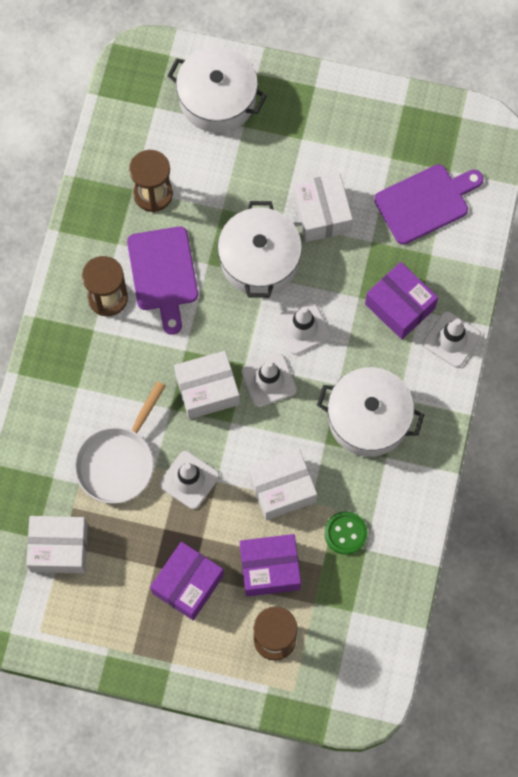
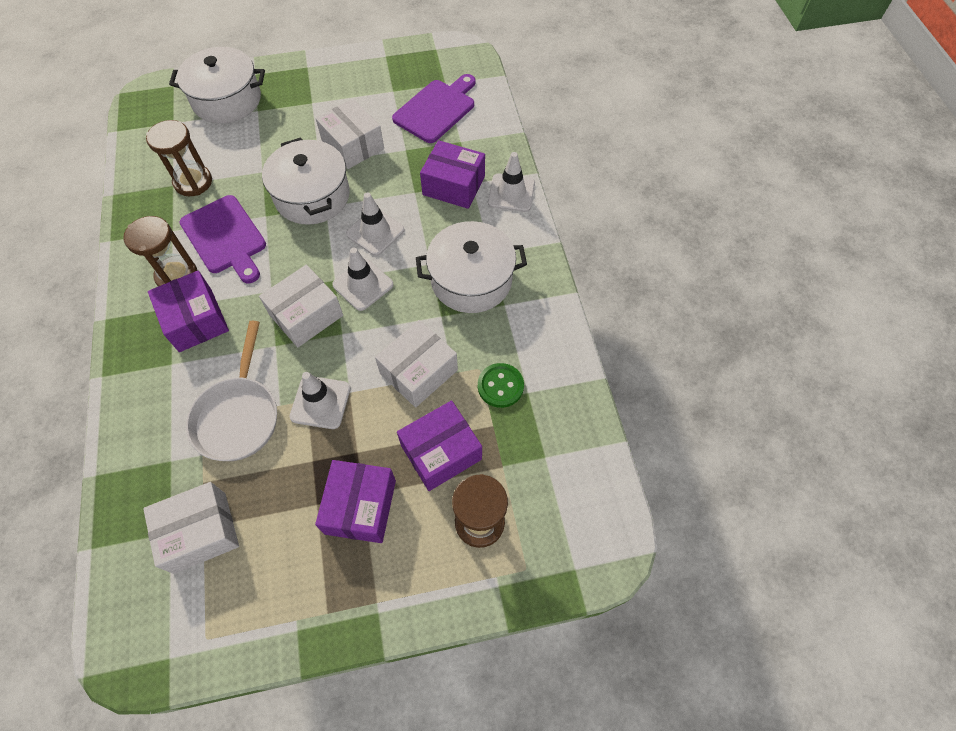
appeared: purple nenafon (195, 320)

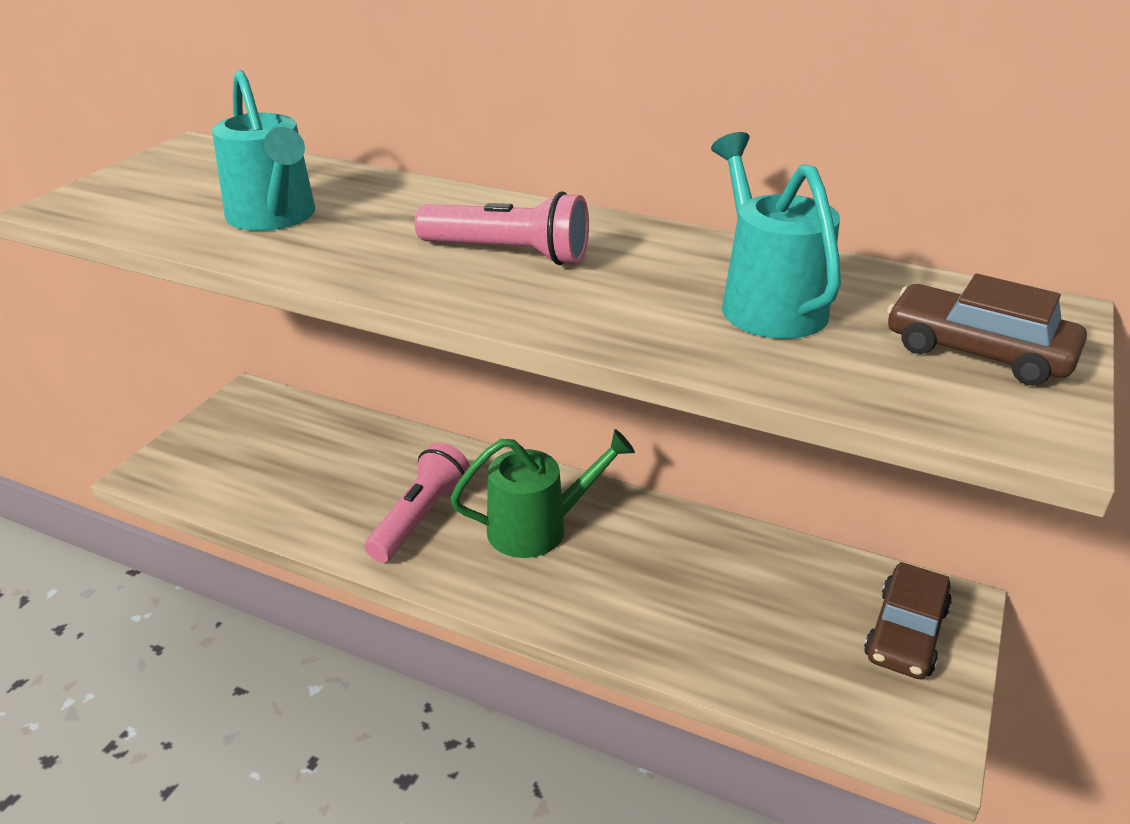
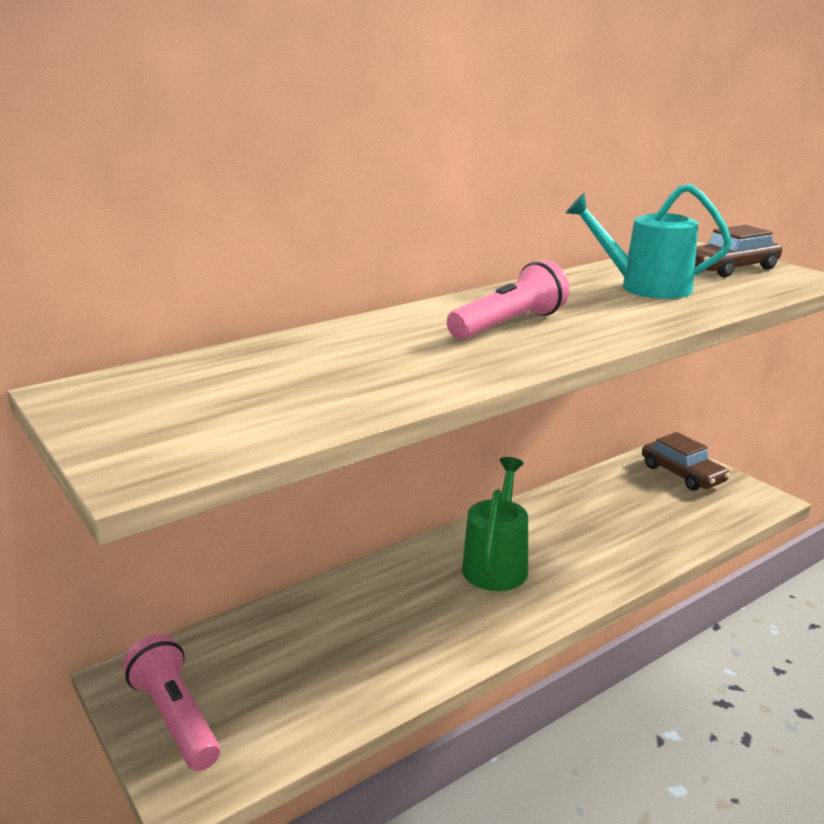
missing: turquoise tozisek (274, 217)
relocated: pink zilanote (420, 518) to (176, 718)

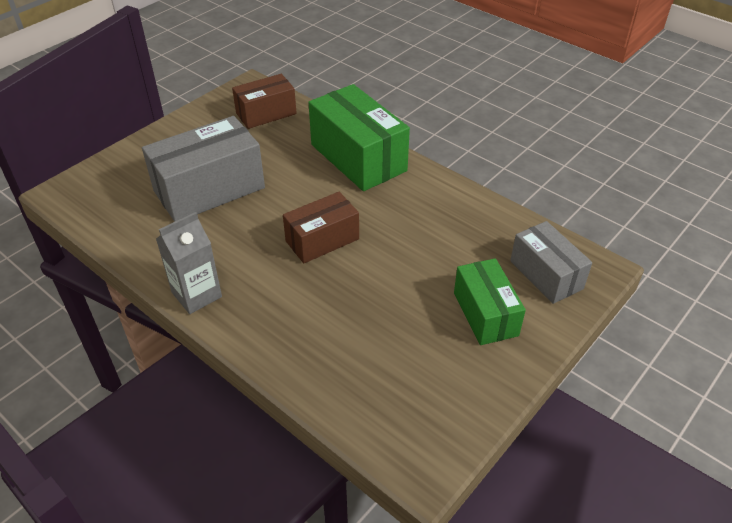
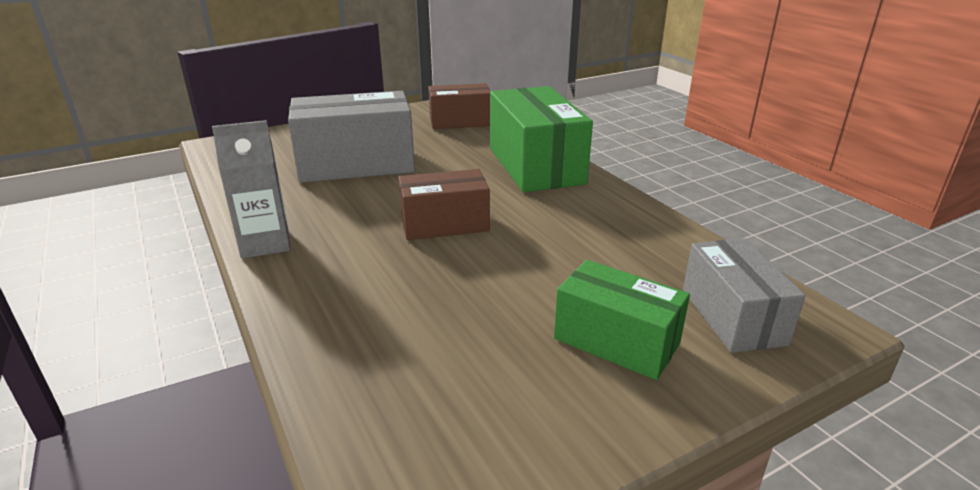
spun: green nenafon (485, 314) = (616, 341) 60 degrees counterclockwise

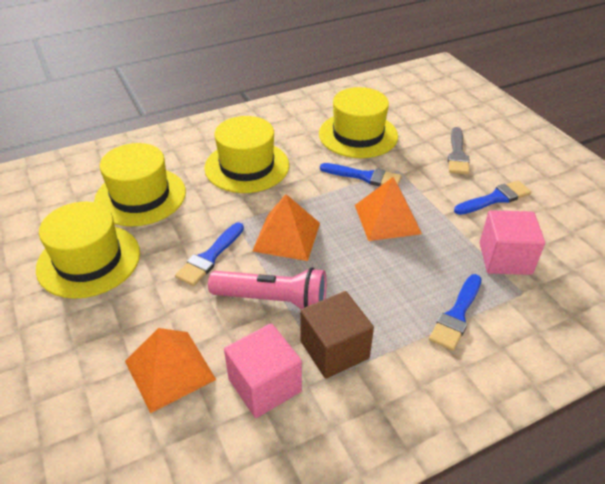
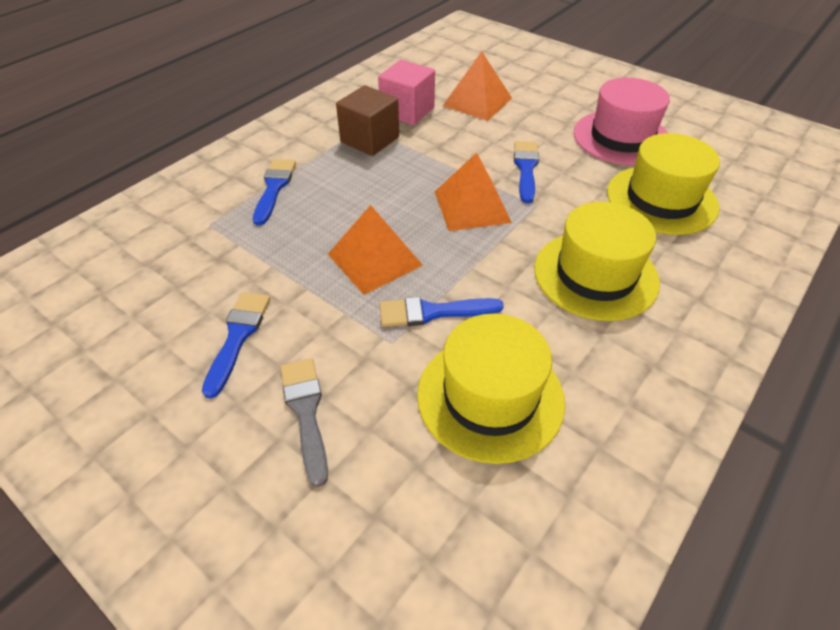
missing: pink zilanote (273, 300); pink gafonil (505, 258)
colour: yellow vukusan (89, 260) to pink vukusan (621, 137)
spun: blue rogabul (495, 198) = (238, 337) 150 degrees clockwise

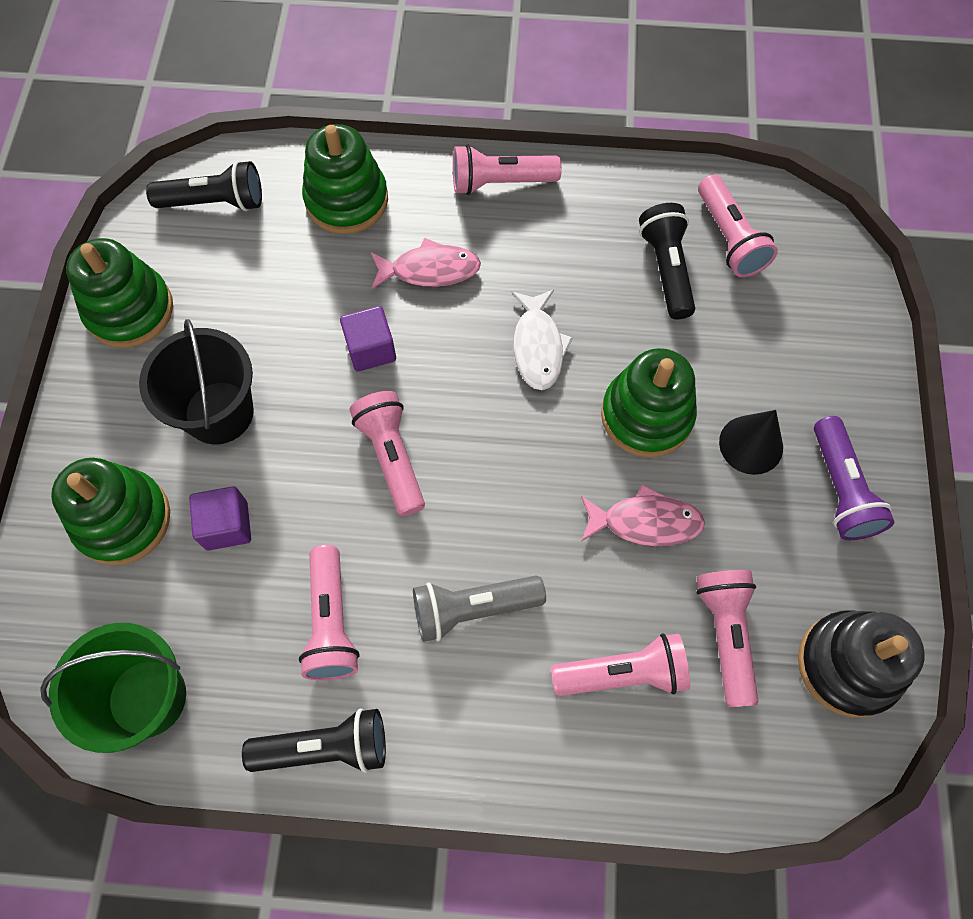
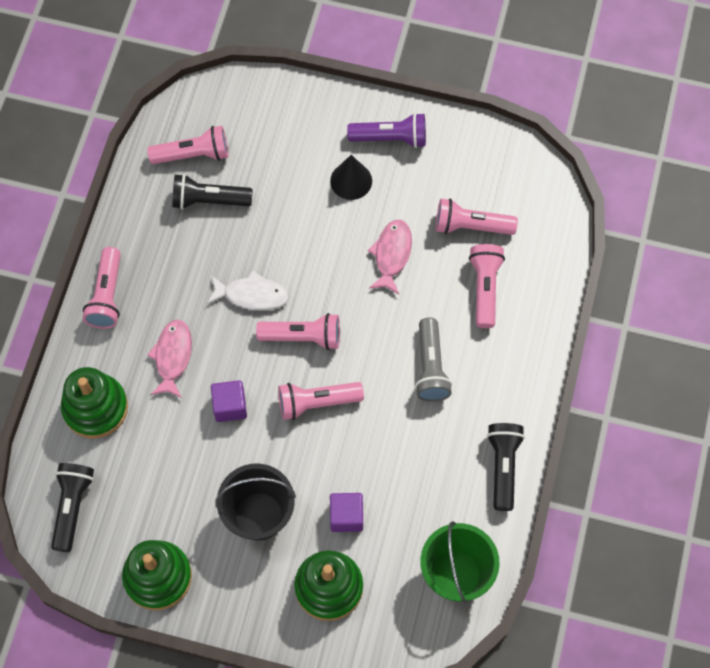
missing: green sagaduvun (646, 415); black sagaduvun (848, 665)
relocated: pink zilanote (331, 622) to (303, 337)

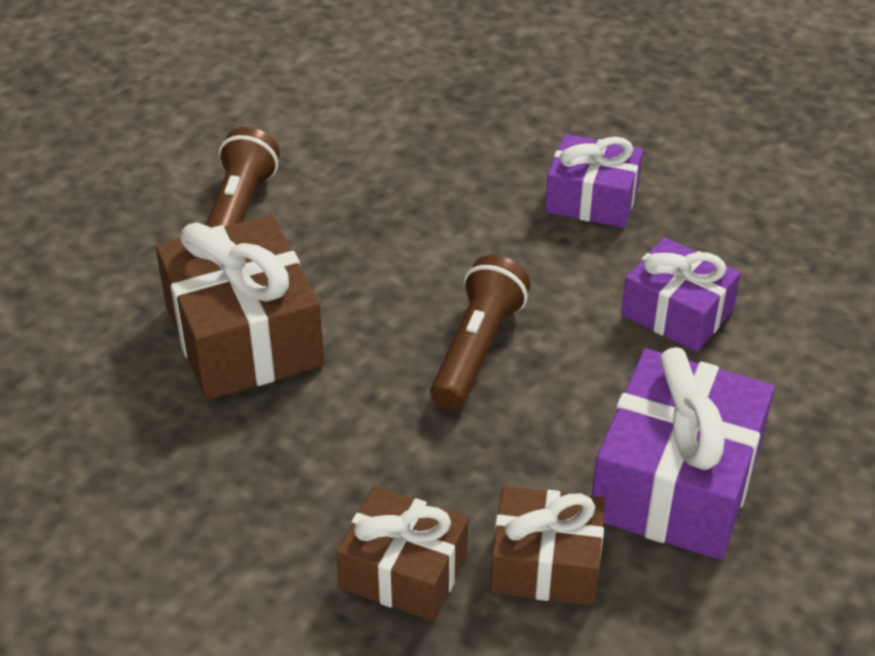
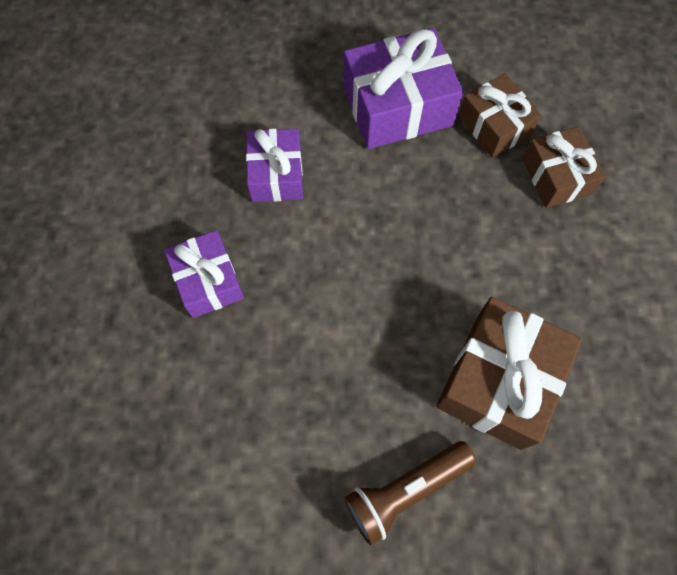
missing: brown zilanote (477, 349)

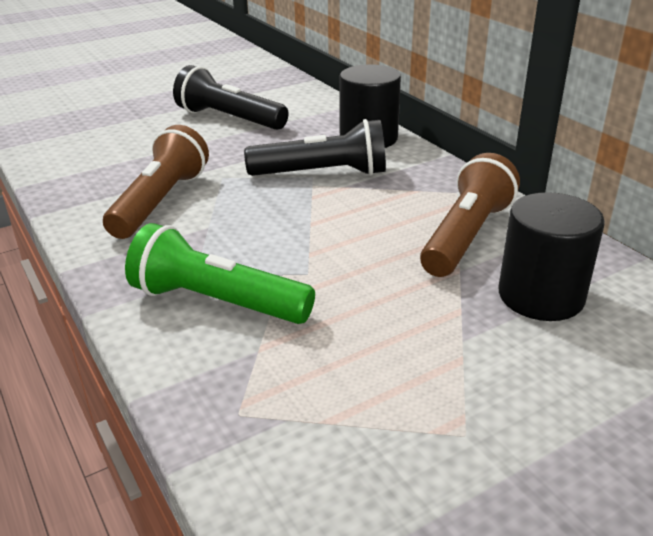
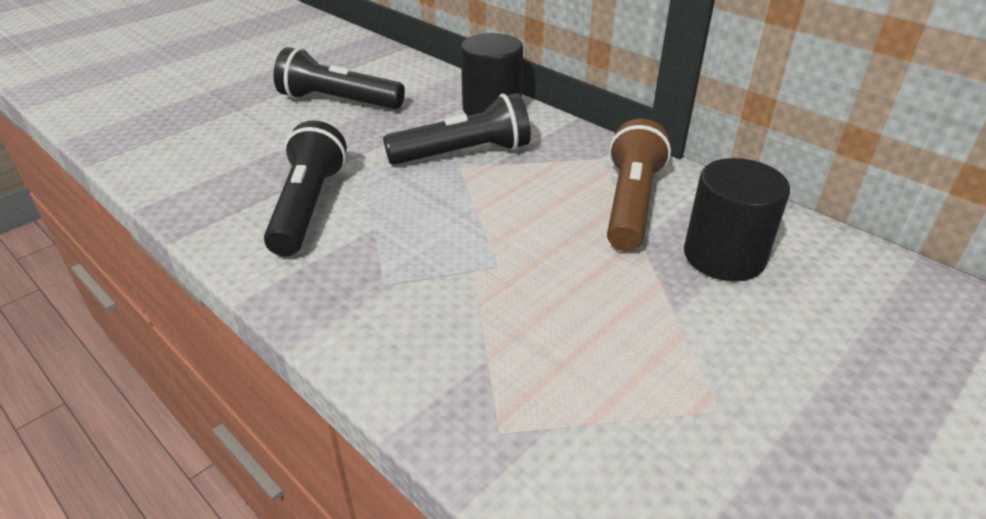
missing: green zilanote (217, 302)
colour: brown zilanote (160, 202) to black zilanote (308, 206)

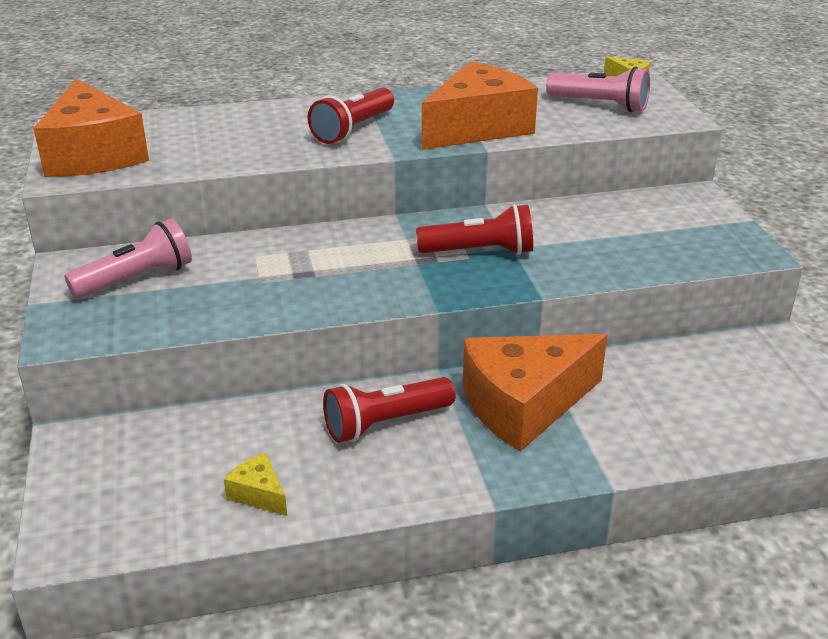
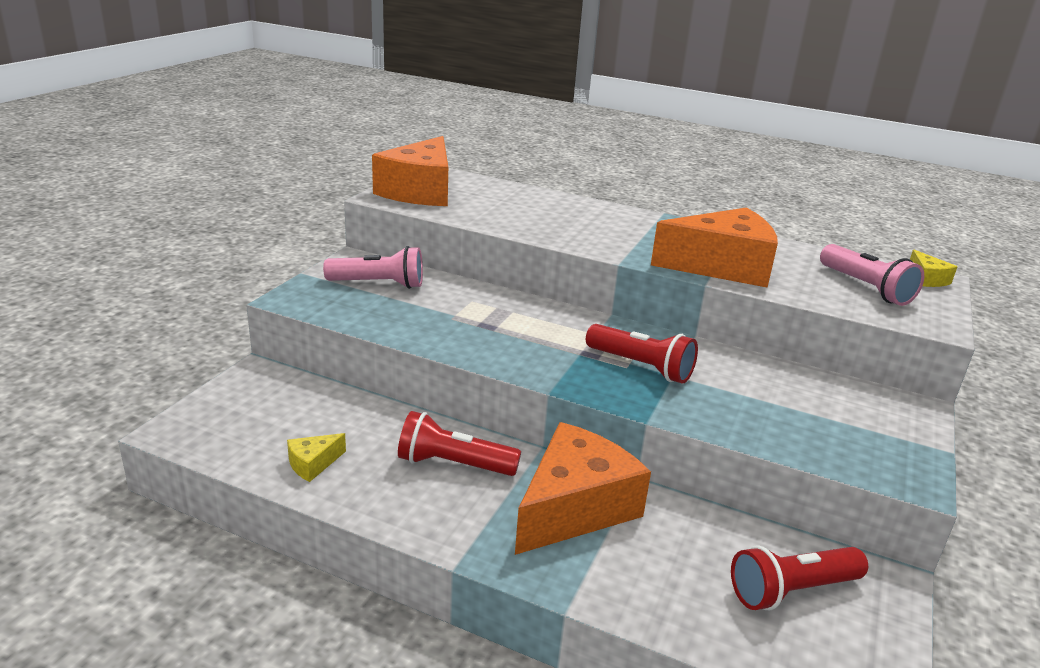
relocated: red zilanote (353, 130) to (792, 590)
spun: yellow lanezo (259, 494) = (313, 464) 120 degrees counterclockwise; orange lanezo (524, 405) = (574, 508) 120 degrees clockwise

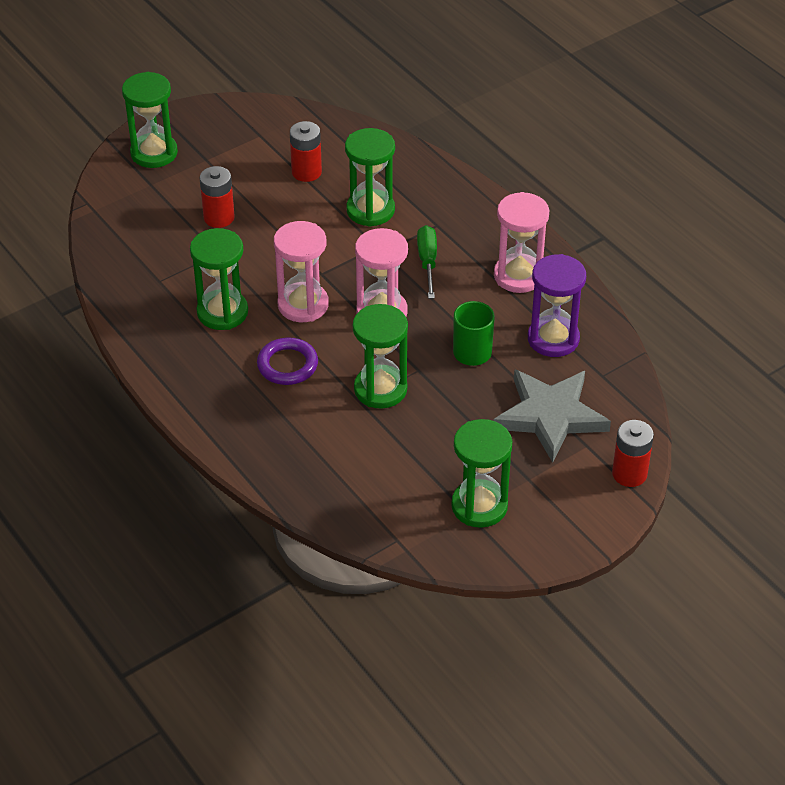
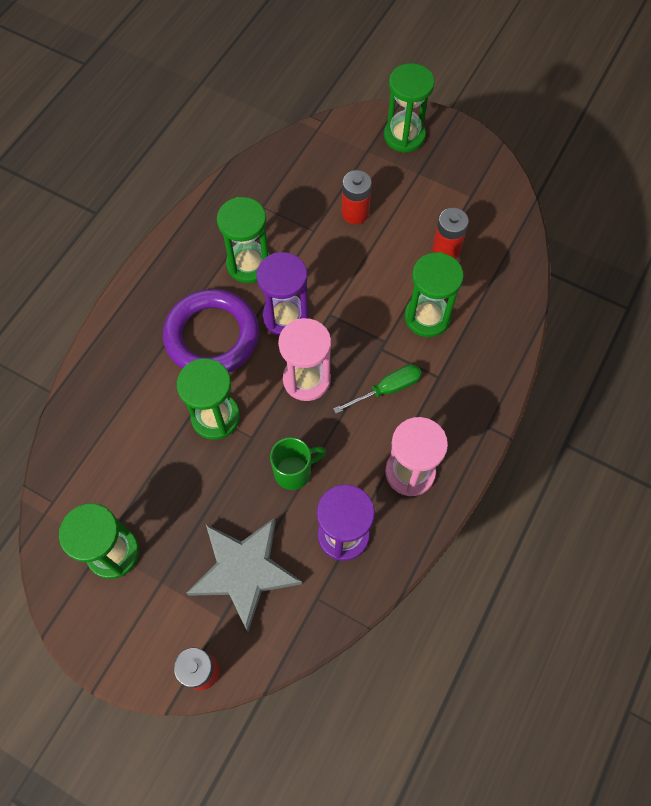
colour: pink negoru (303, 305) to purple negoru (286, 317)
size: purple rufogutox (287, 365) = (212, 336) x1.75

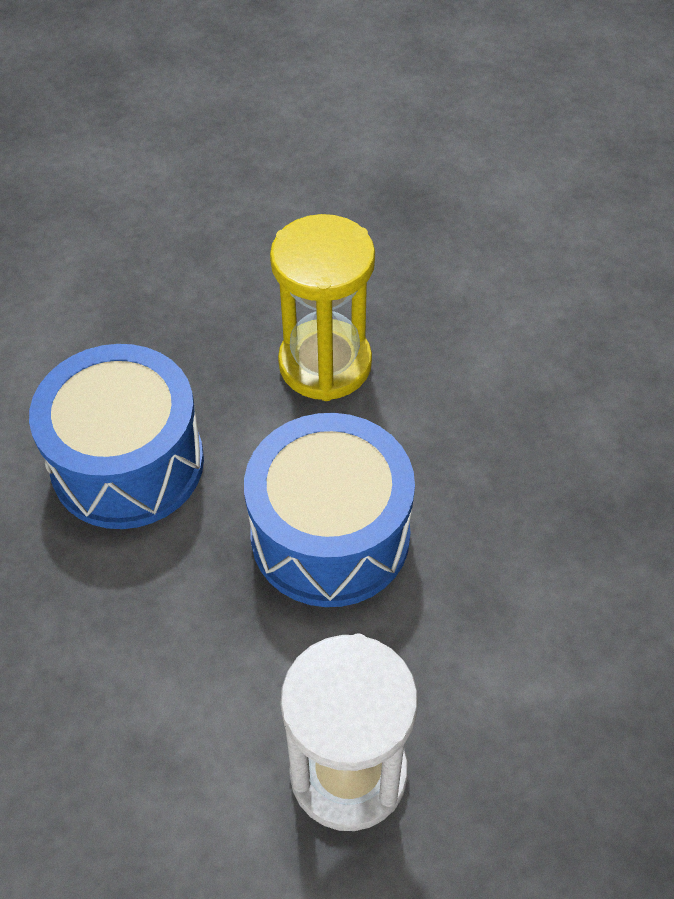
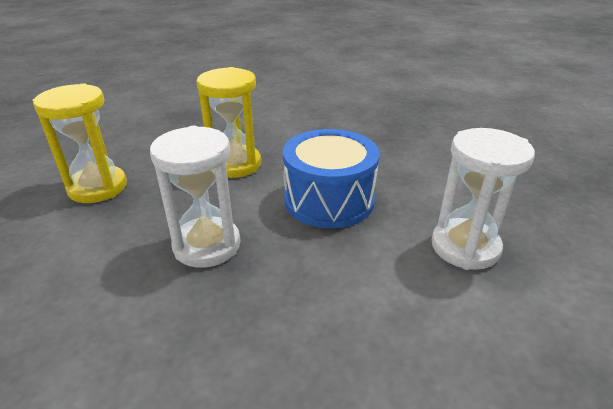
appeared: yellow negoru (98, 187)
exchanged: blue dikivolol (127, 463) to white negoru (207, 245)

